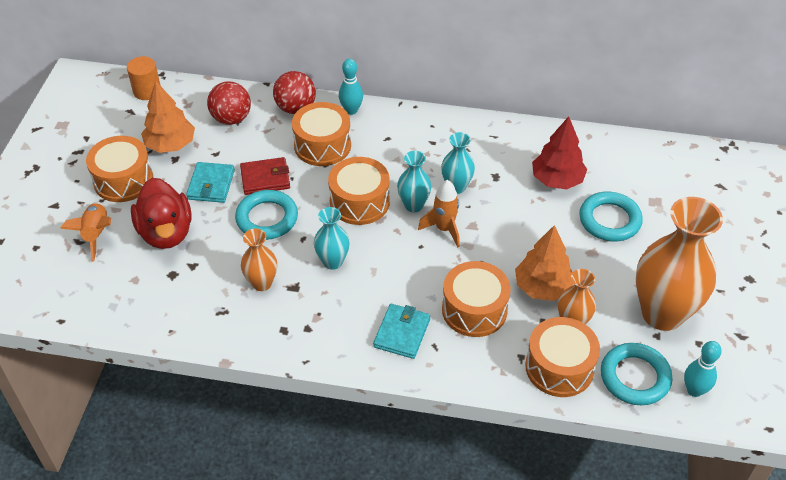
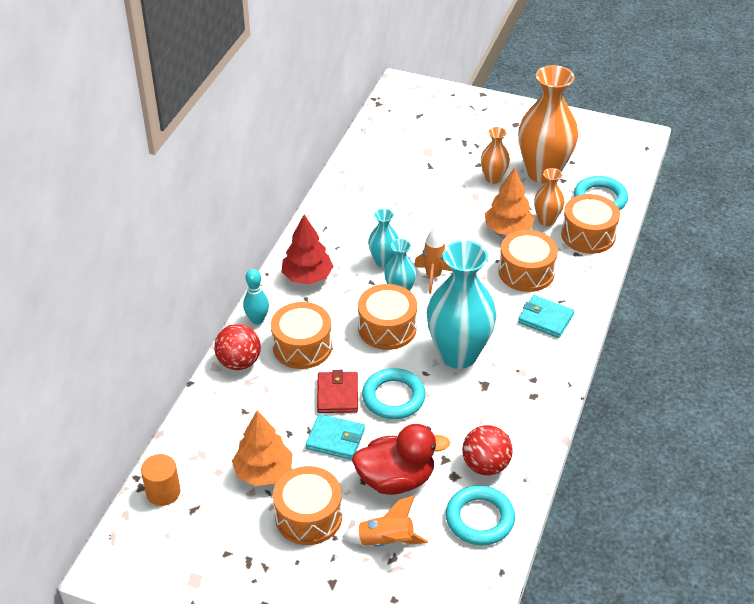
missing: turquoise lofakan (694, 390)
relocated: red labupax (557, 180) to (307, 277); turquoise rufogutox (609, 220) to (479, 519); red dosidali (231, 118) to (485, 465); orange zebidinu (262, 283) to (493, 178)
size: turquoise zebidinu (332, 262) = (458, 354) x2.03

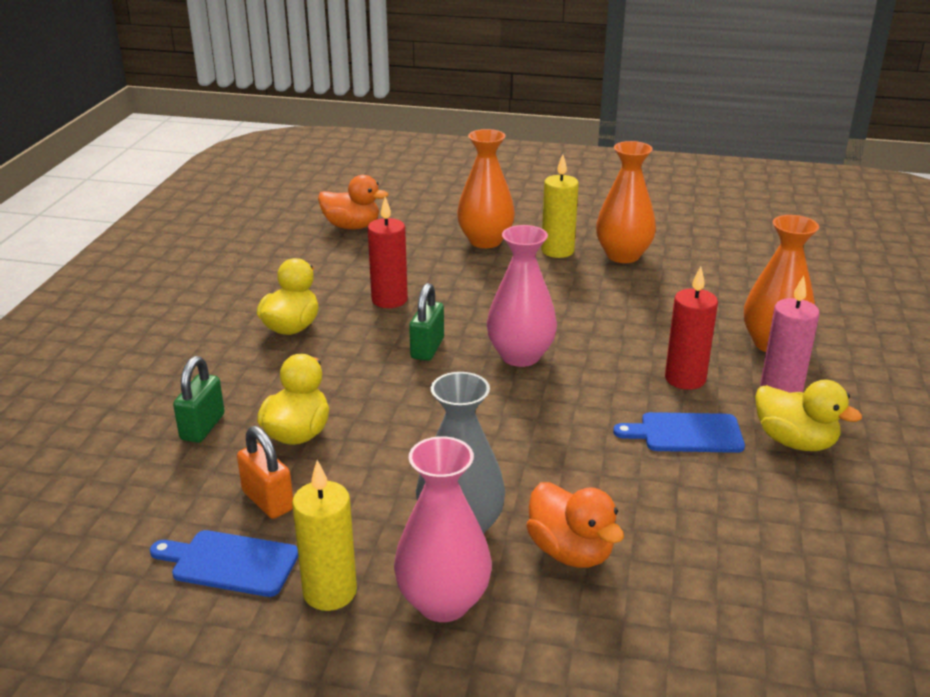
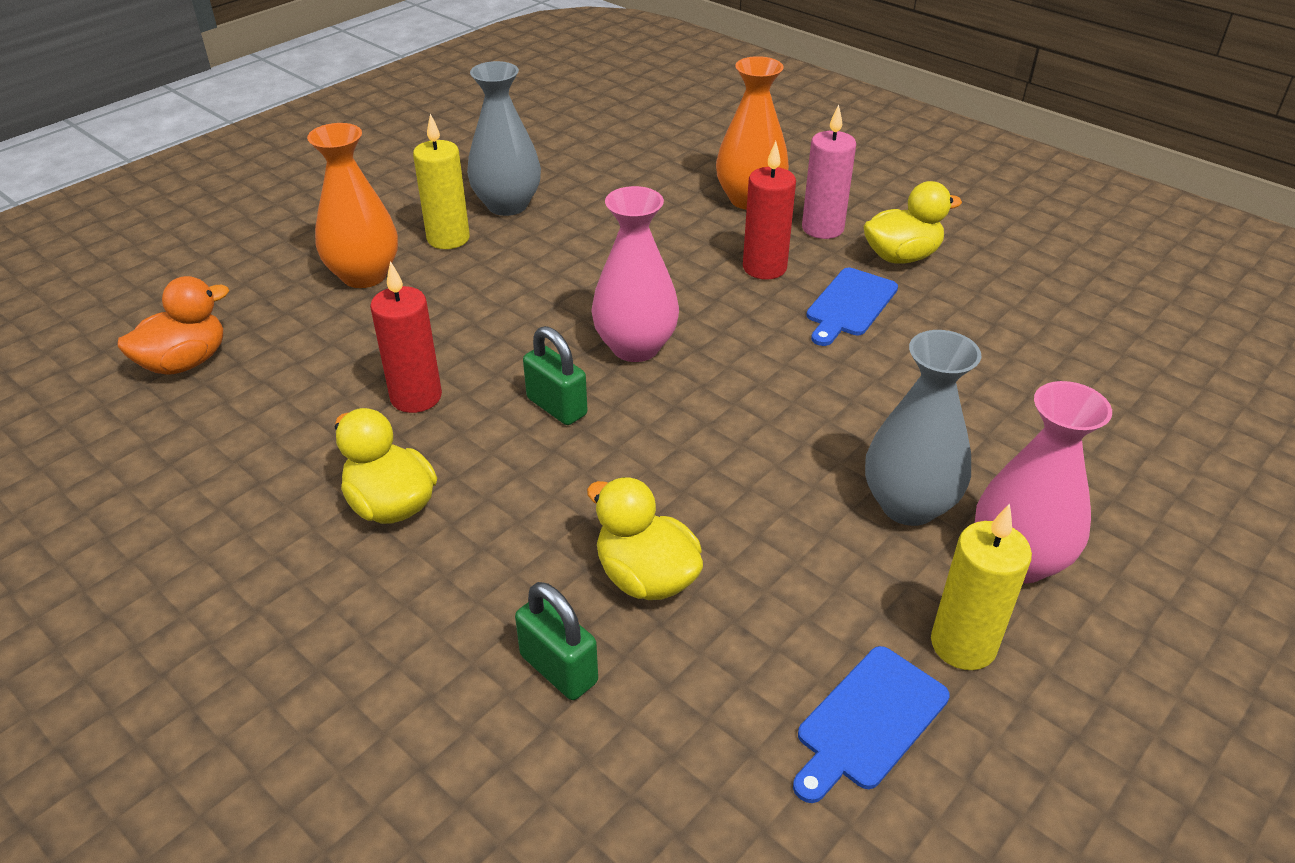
missing: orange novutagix (268, 501); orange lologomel (570, 551)
colour: orange zebidinu (623, 255) to grey zebidinu (507, 205)

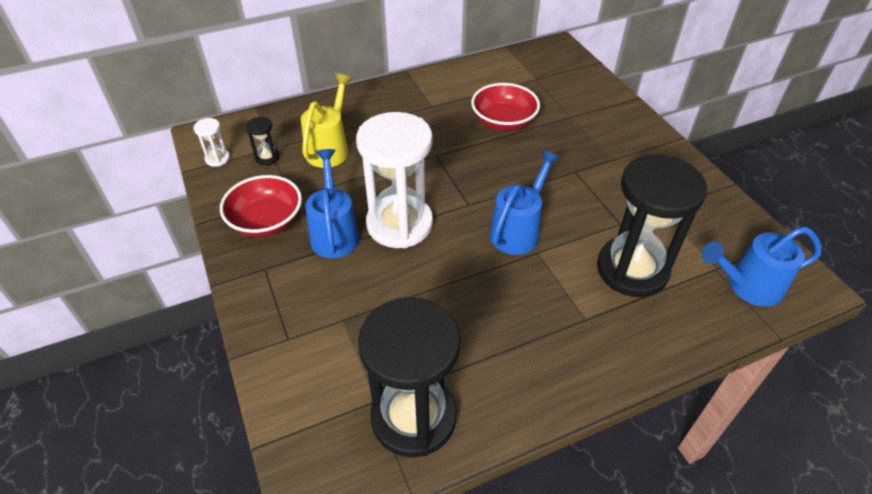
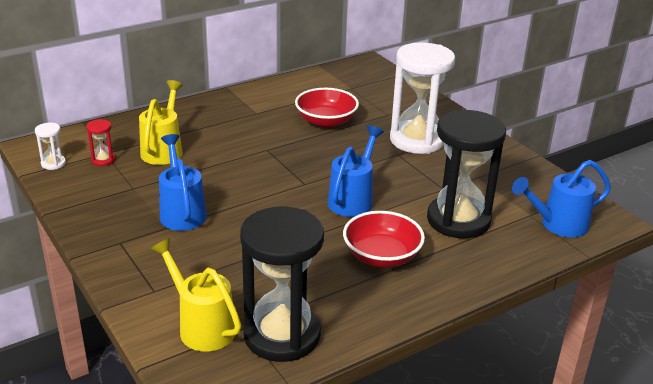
appeared: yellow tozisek (201, 326)
relocated: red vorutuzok (266, 221) to (381, 256); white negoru (399, 224) to (417, 140)
colour: black negoru (267, 157) to red negoru (103, 160)

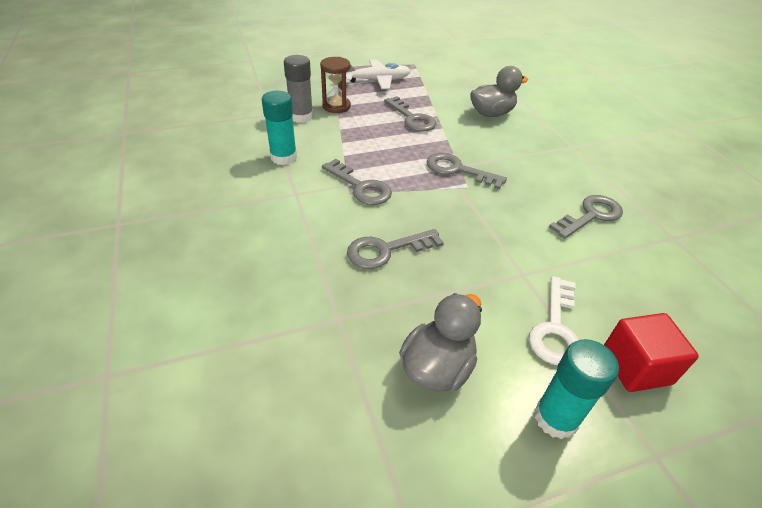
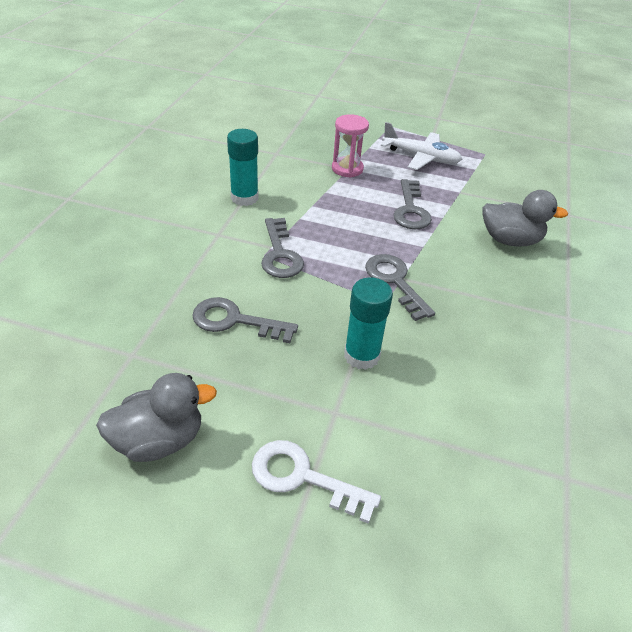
missing: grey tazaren (301, 117); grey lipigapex (590, 215); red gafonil (636, 367)
relocated: turquoise tazaren (555, 418) to (361, 356)
colour: brown negoru (336, 106) to pink negoru (347, 169)
spun: white lipigapex (555, 328) = (303, 478) 60 degrees clockwise

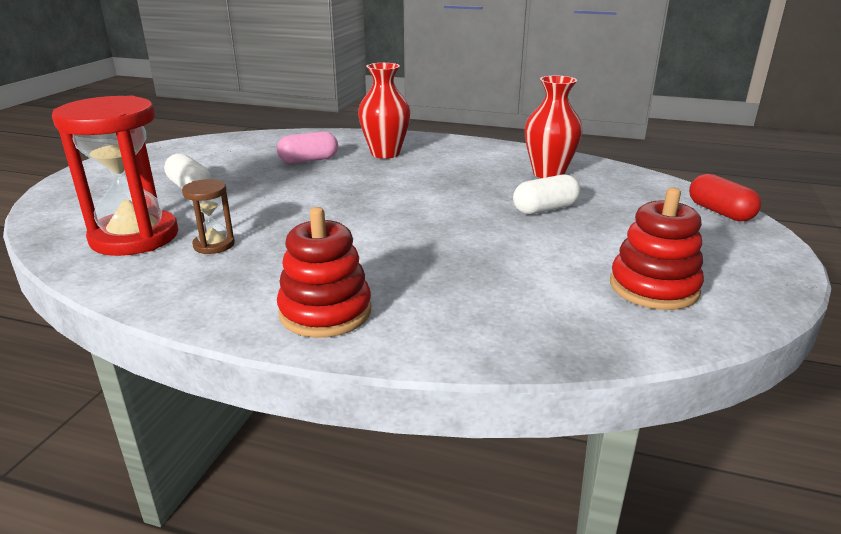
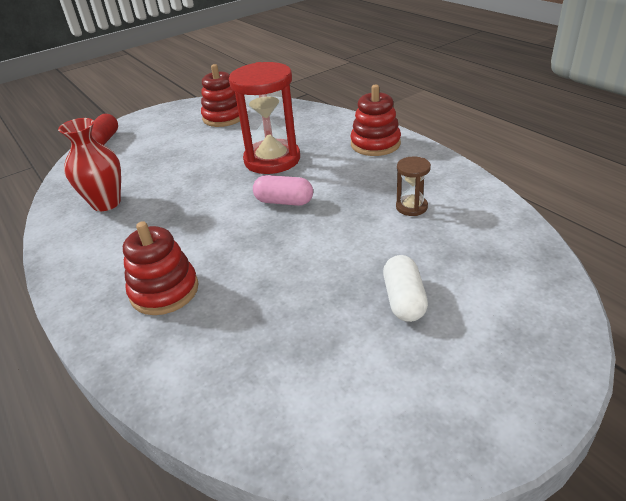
missing: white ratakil (545, 209)
relocated: red negoru (134, 237) to (272, 160); pink ratakil (309, 160) to (284, 202)
exchanged: red zebidinu (385, 153) to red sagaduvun (164, 291)

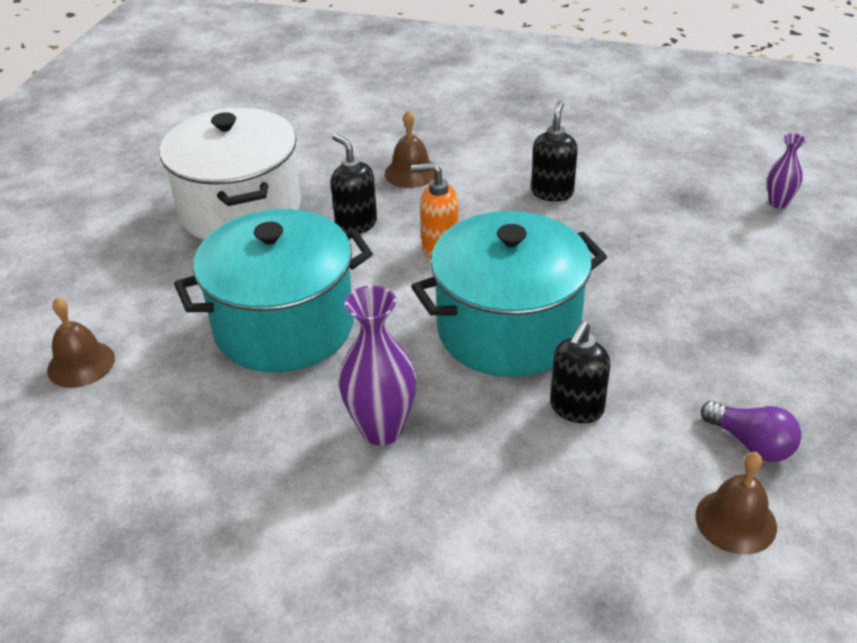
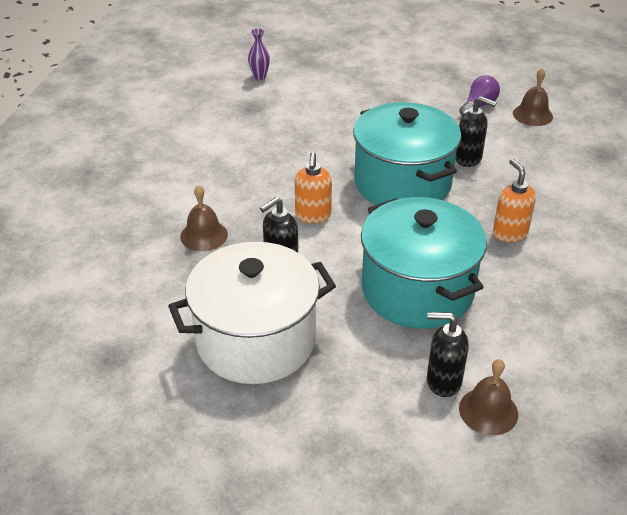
relocated: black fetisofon (552, 192) to (443, 381)
exchanged: purple zebidinu (382, 430) to orange fetisofon (509, 233)

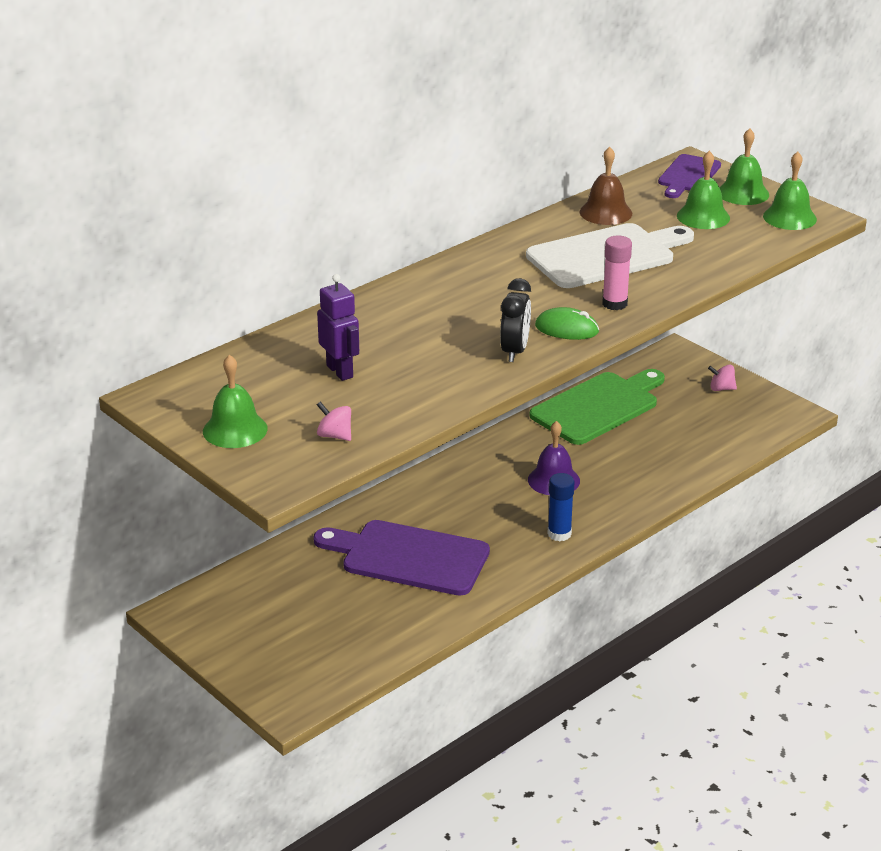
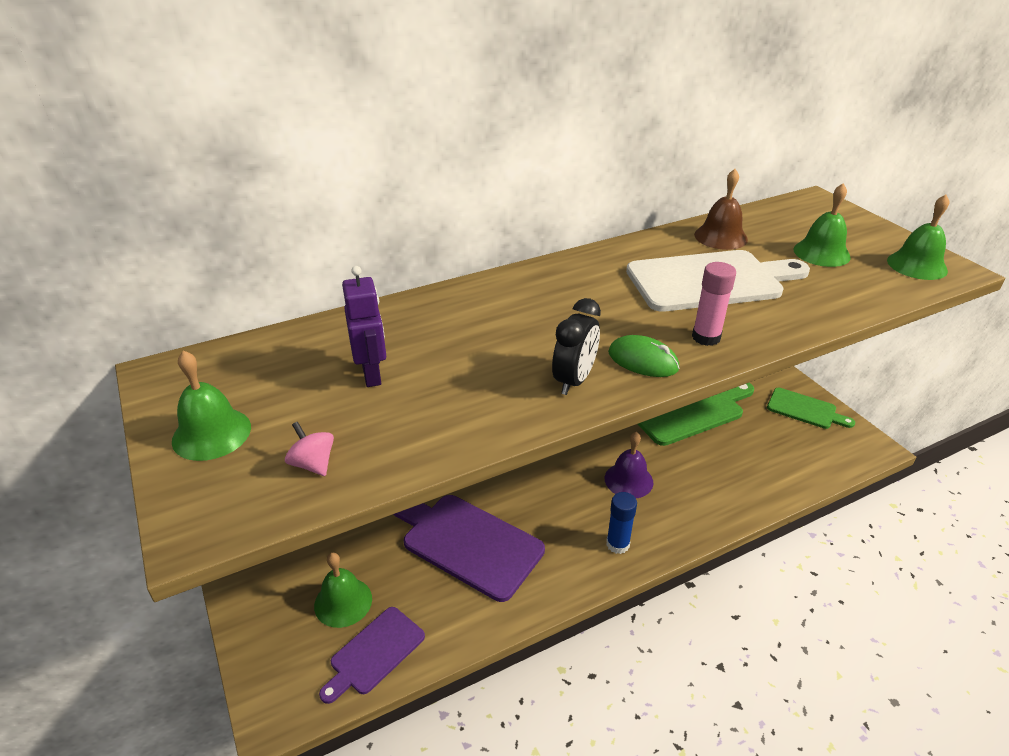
relocated: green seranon (743, 193) to (343, 602); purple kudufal (688, 175) to (374, 653)
exchanged: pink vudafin (721, 388) to green kudufal (805, 409)

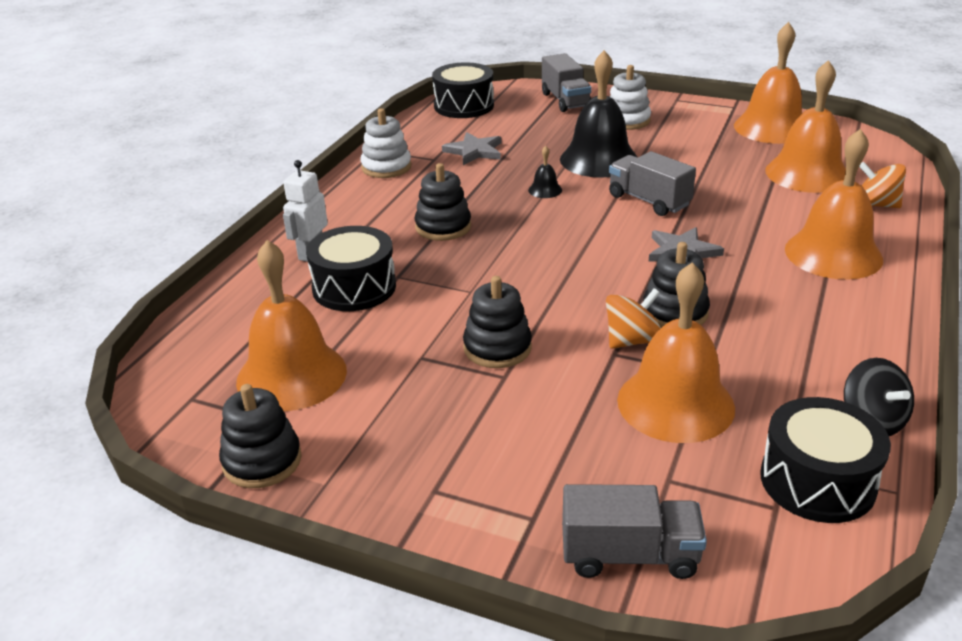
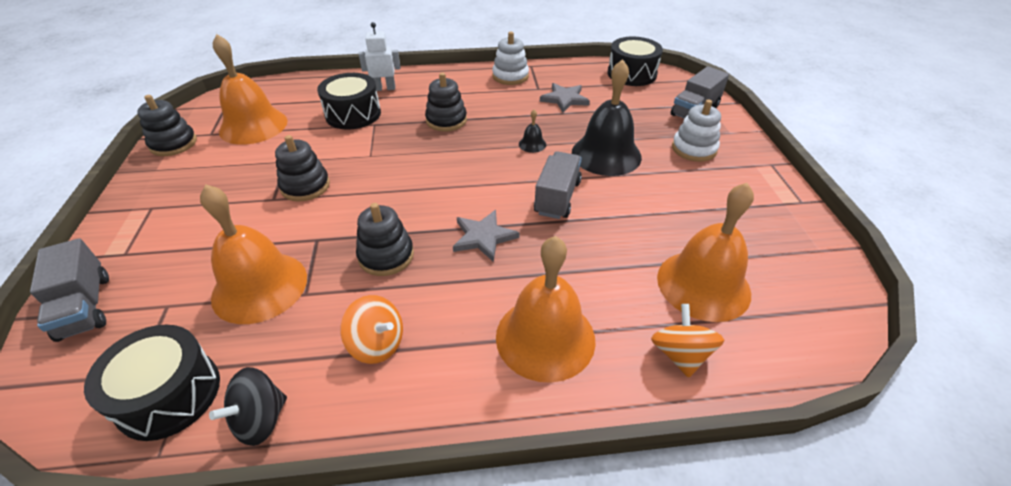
missing: orange seranon (771, 127)
relocated: orange vudafin (632, 340) to (377, 344)

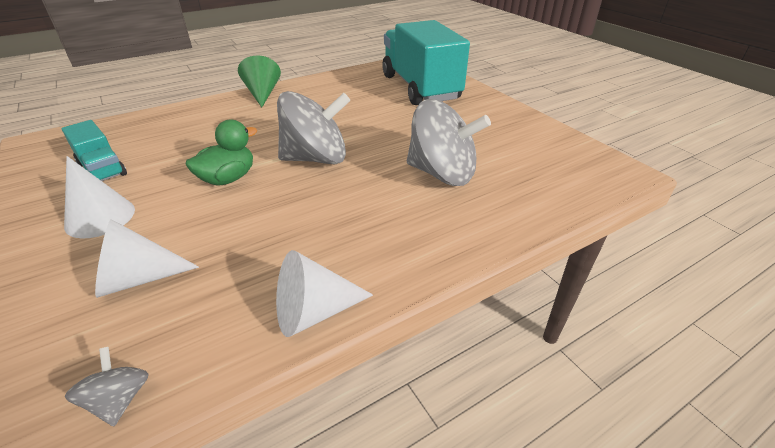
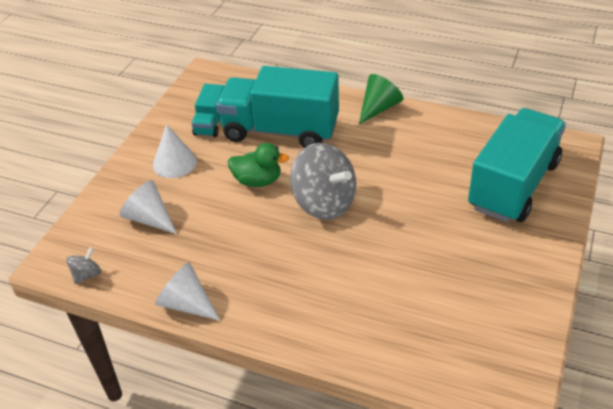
missing: grey vudafin (442, 173)
appeared: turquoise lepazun (280, 130)

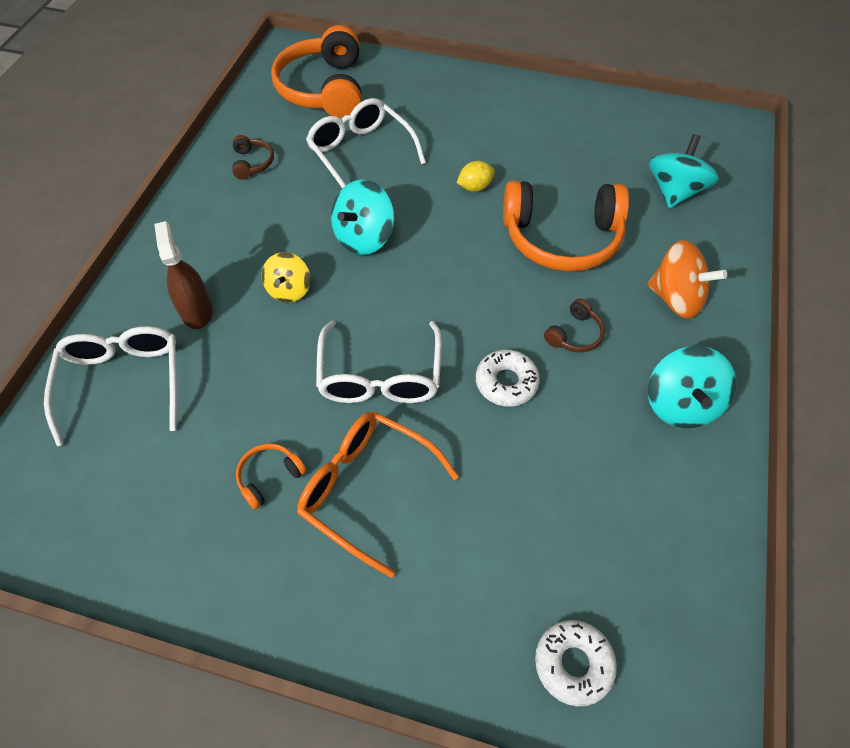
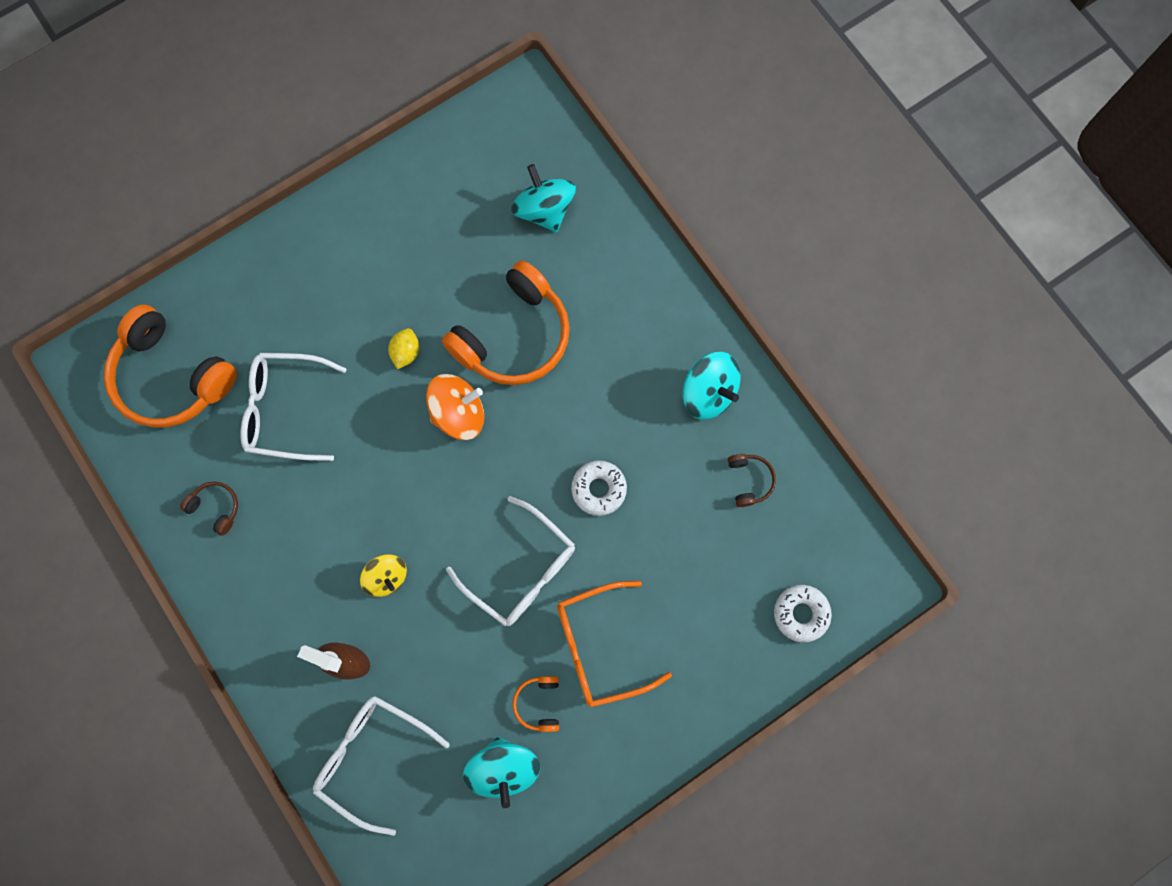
relocated: orange vudafin (676, 298) to (458, 413); turquoise vudafin (364, 237) to (504, 768); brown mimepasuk (574, 334) to (749, 480)

